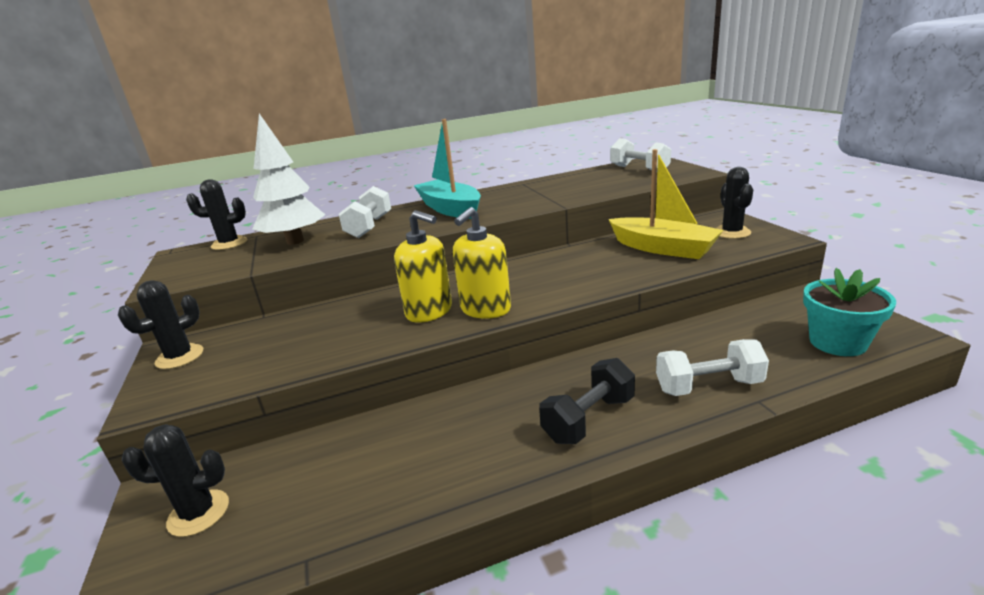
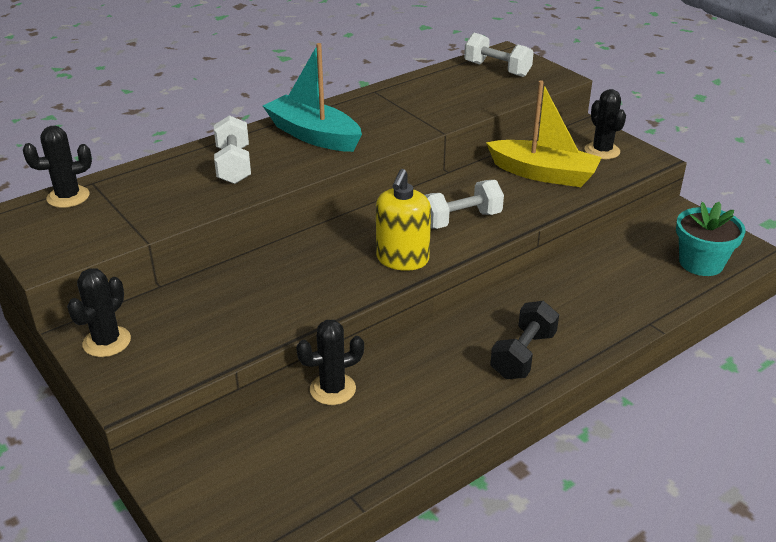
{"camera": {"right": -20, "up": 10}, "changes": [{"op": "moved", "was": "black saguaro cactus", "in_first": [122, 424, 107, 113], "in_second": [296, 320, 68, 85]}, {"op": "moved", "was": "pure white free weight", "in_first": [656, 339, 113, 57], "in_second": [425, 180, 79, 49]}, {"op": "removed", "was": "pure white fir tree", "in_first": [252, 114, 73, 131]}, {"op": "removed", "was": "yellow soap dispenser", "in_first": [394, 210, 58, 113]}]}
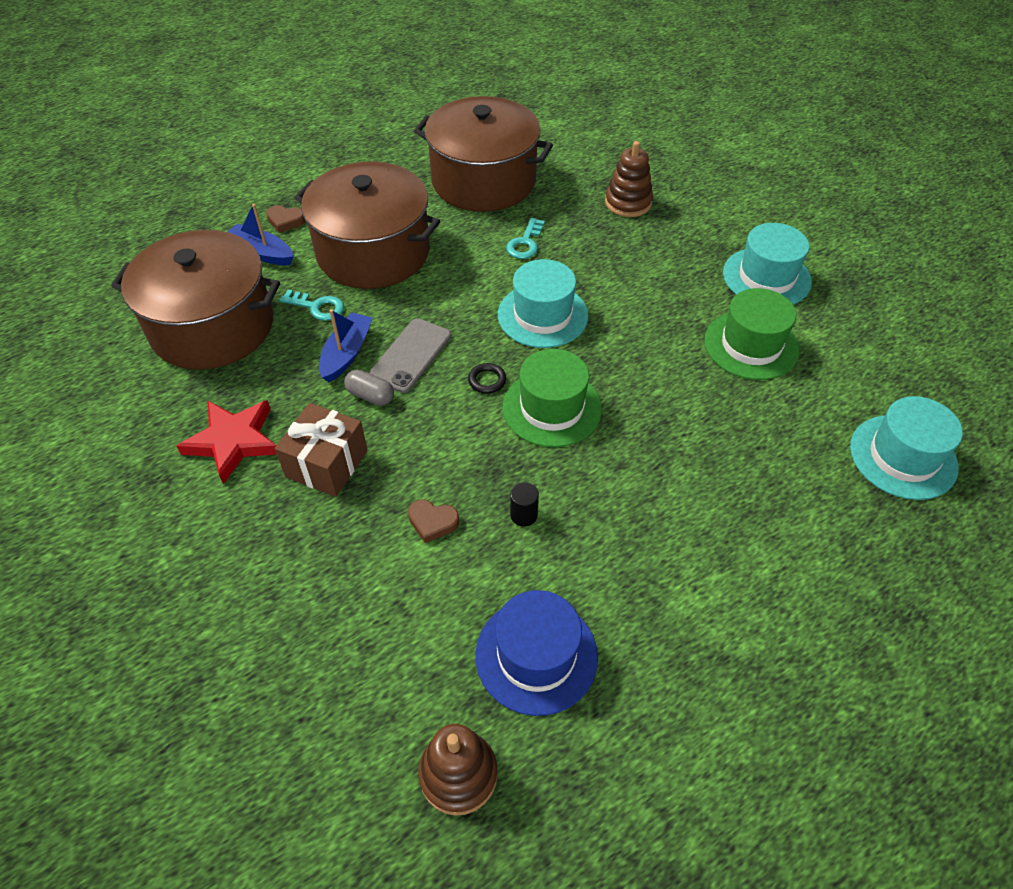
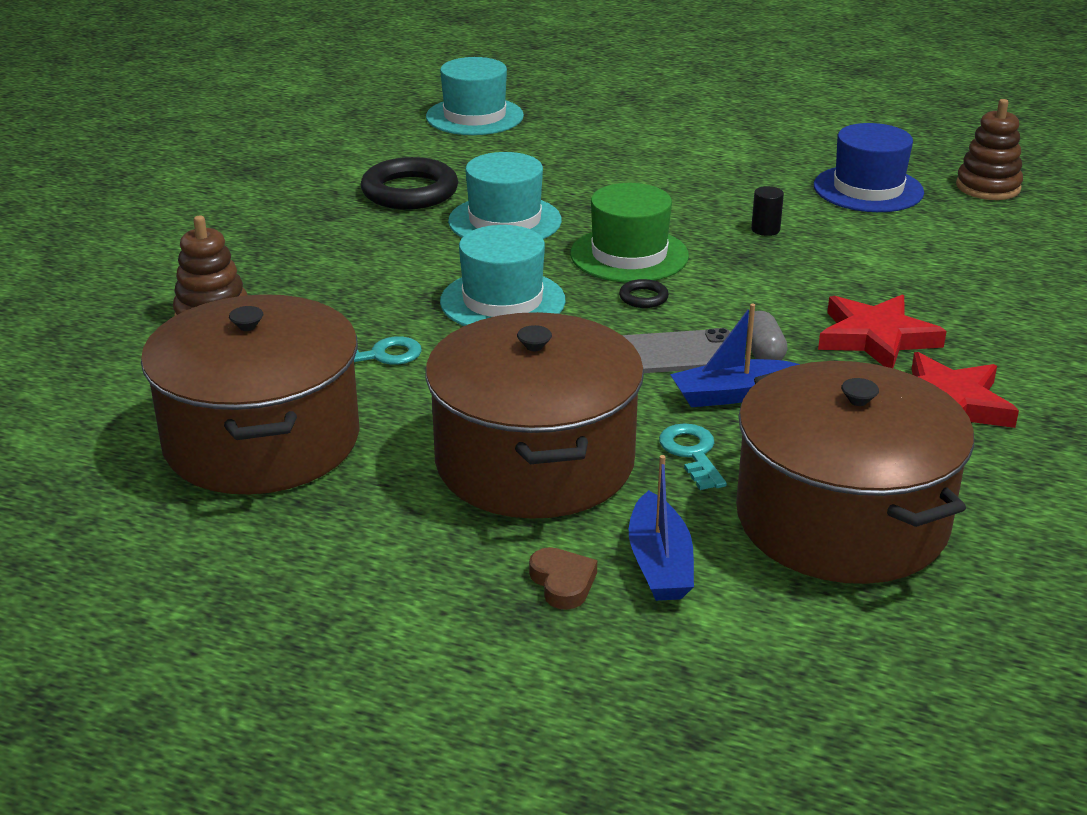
{"camera": {"right": -125, "up": -20}, "changes": [{"op": "replaced", "was": "emerald hat", "now": "black ring", "in_first": [704, 288, 95, 92], "in_second": [361, 157, 97, 52]}, {"op": "moved", "was": "teal hat", "in_first": [723, 223, 89, 82], "in_second": [448, 152, 114, 87]}, {"op": "replaced", "was": "dark brown wrapped gift", "now": "red star", "in_first": [275, 403, 93, 94], "in_second": [818, 294, 129, 74]}, {"op": "removed", "was": "dark brown heart", "in_first": [408, 500, 51, 43]}]}
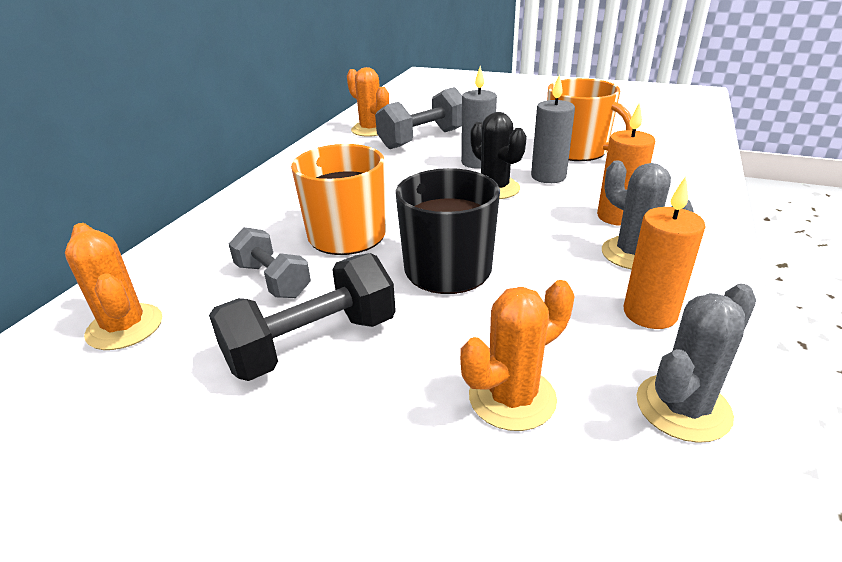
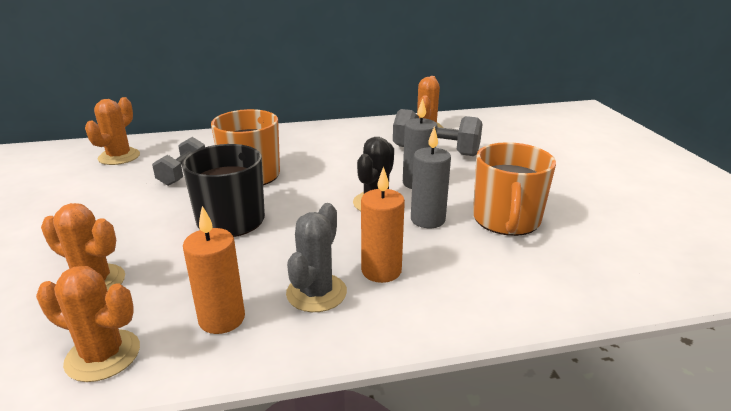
{"camera": {"right": 55, "up": -5}, "changes": [{"op": "recoloured", "was": "grey saguaro cactus", "now": "orange saguaro cactus", "in_first": [637, 284, 119, 159], "in_second": [36, 266, 104, 116]}, {"op": "removed", "was": "black free weight", "in_first": [209, 253, 187, 128]}]}
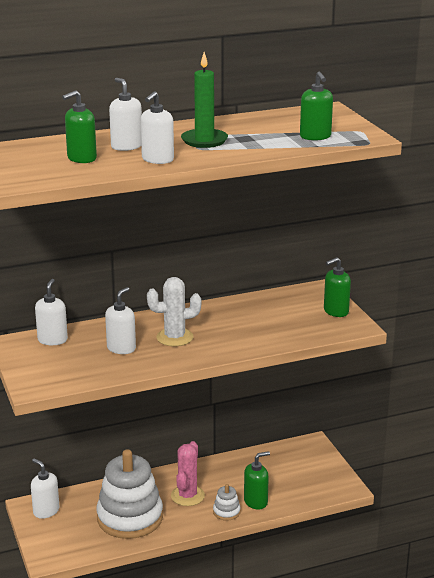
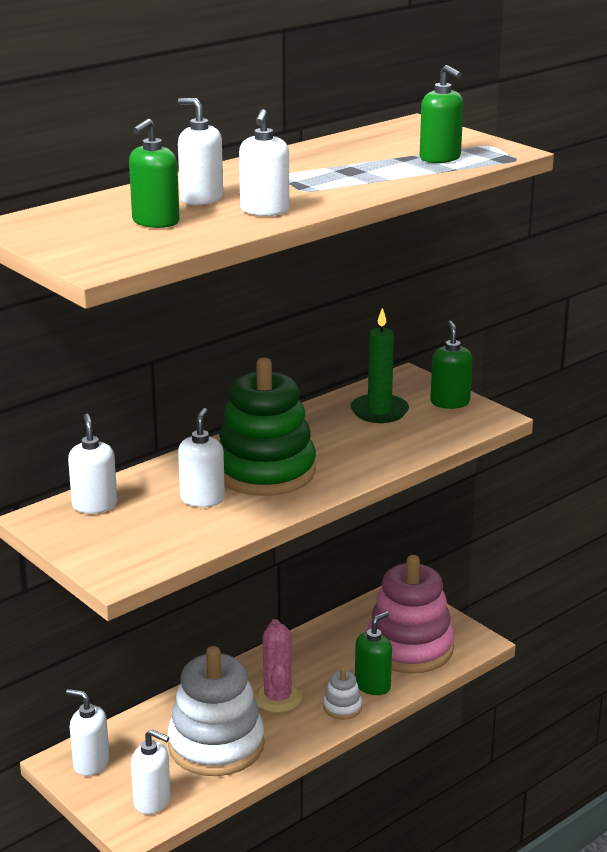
{"camera": {"right": -20, "up": 0}, "changes": [{"op": "added", "now": "pure white soap dispenser", "in_second": [131, 729, 40, 85]}, {"op": "replaced", "was": "pure white saguaro cactus", "now": "emerald stacking rings", "in_first": [147, 277, 54, 69], "in_second": [219, 358, 97, 138]}, {"op": "moved", "was": "emerald wax candle", "in_first": [181, 52, 47, 96], "in_second": [351, 308, 58, 115]}, {"op": "added", "now": "rose-pink stacking rings", "in_second": [366, 555, 89, 119]}, {"op": "turned", "was": "emerald soap dispenser", "in_first": [324, 257, 27, 60], "in_second": [430, 321, 43, 88], "clockwise": 135}]}
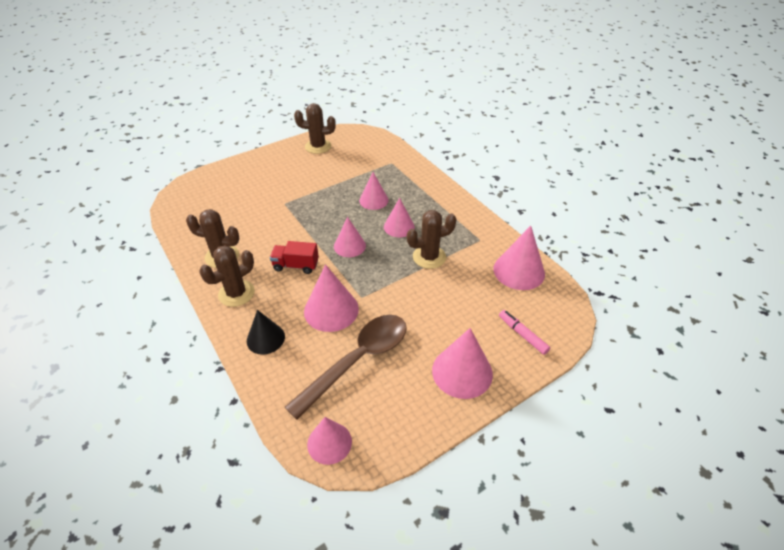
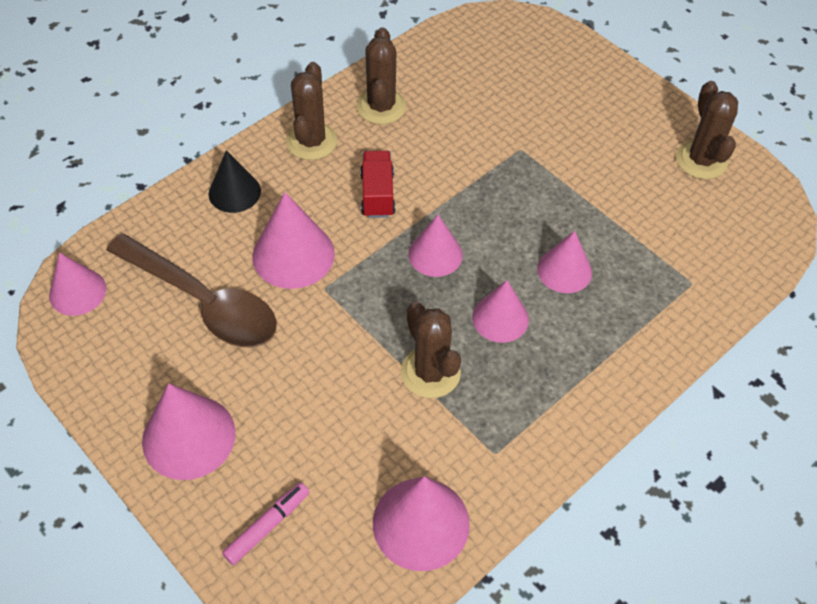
{"camera": {"right": 80, "up": 10}, "changes": [{"op": "turned", "was": "dark brown saguaro cactus", "in_first": [199, 245, 56, 62], "in_second": [286, 62, 51, 98], "clockwise": 60}]}
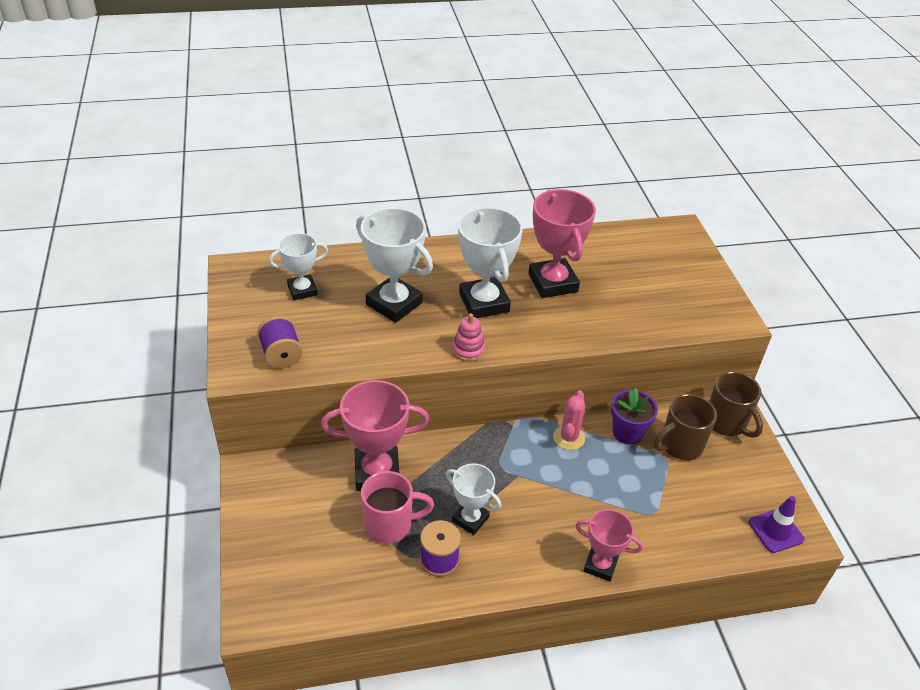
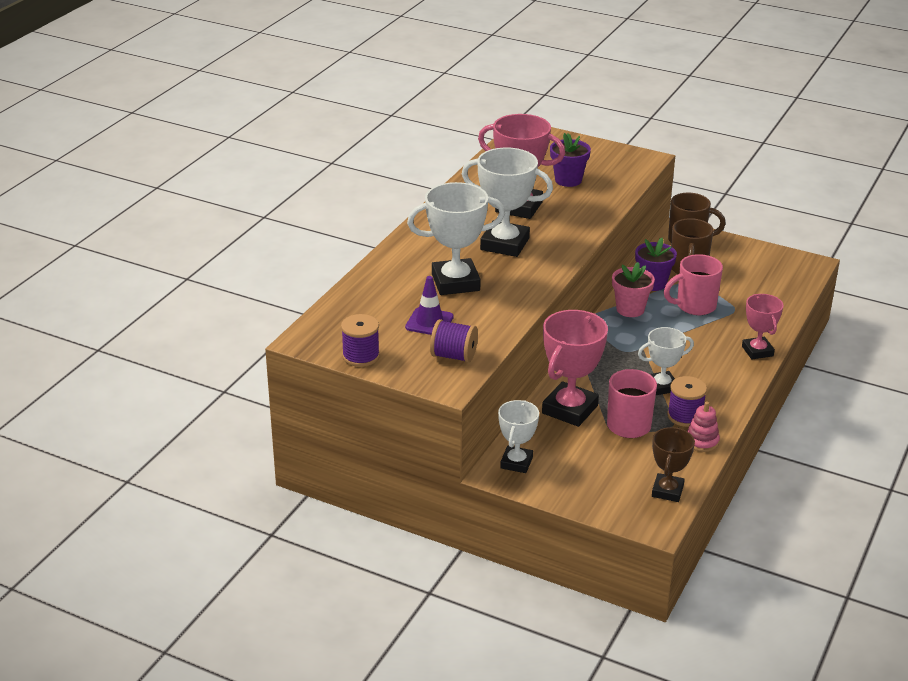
{"camera": {"right": -50, "up": -10}, "changes": [{"op": "added", "now": "violet bobbin", "in_second": [341, 314, 39, 53]}, {"op": "moved", "was": "violet road cone", "in_first": [749, 496, 55, 57], "in_second": [405, 276, 49, 59]}, {"op": "moved", "was": "pure white trophy", "in_first": [269, 233, 59, 67], "in_second": [498, 400, 41, 73]}, {"op": "added", "now": "violet flower pot", "in_second": [550, 133, 41, 54]}, {"op": "replaced", "was": "rose-pink saguaro cactus", "now": "rose-pink flower pot", "in_first": [553, 390, 32, 60], "in_second": [612, 262, 43, 55]}, {"op": "added", "now": "dark brown trophy", "in_second": [652, 427, 43, 75]}, {"op": "added", "now": "rose-pink tea mug", "in_second": [664, 254, 59, 61]}, {"op": "moved", "was": "rose-pink stacking rings", "in_first": [452, 313, 33, 49], "in_second": [687, 402, 33, 50]}, {"op": "turned", "was": "rose-pink trophy", "in_first": [575, 509, 68, 73], "in_second": [742, 294, 42, 65], "clockwise": -75}]}
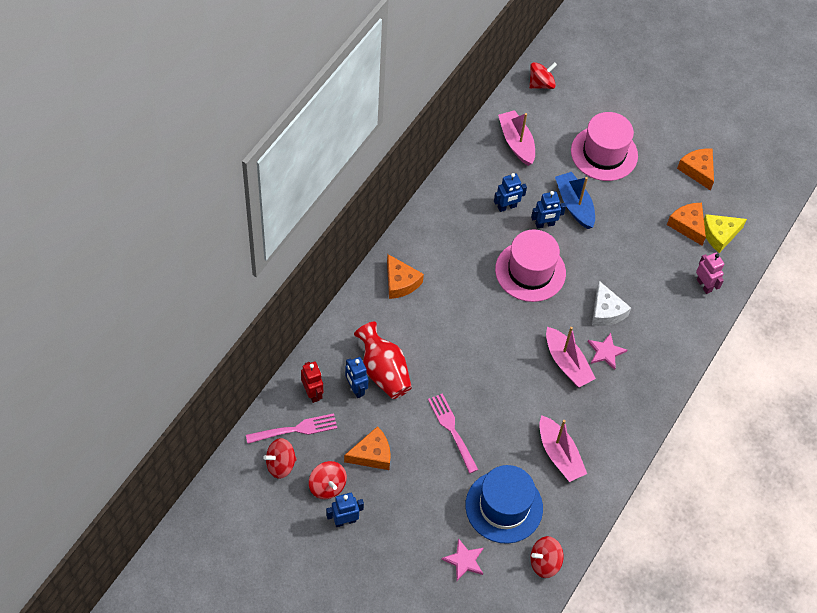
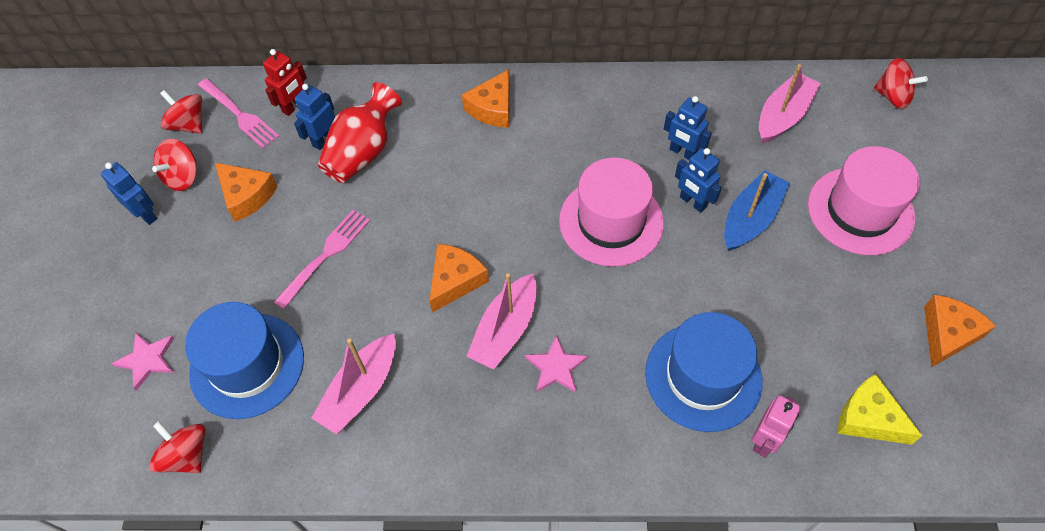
{"camera": {"right": 65, "up": 0}, "changes": [{"op": "moved", "was": "orange cheese wedge", "in_first": [667, 203, 39, 43], "in_second": [429, 244, 60, 69]}, {"op": "added", "now": "cobalt hat", "in_second": [645, 312, 118, 120]}, {"op": "removed", "was": "pure white cheese wedge", "in_first": [592, 281, 39, 45]}]}
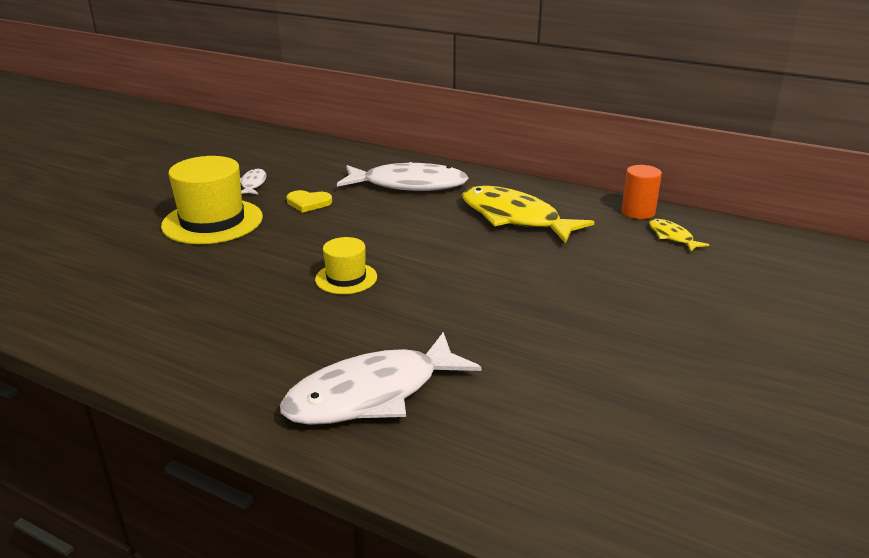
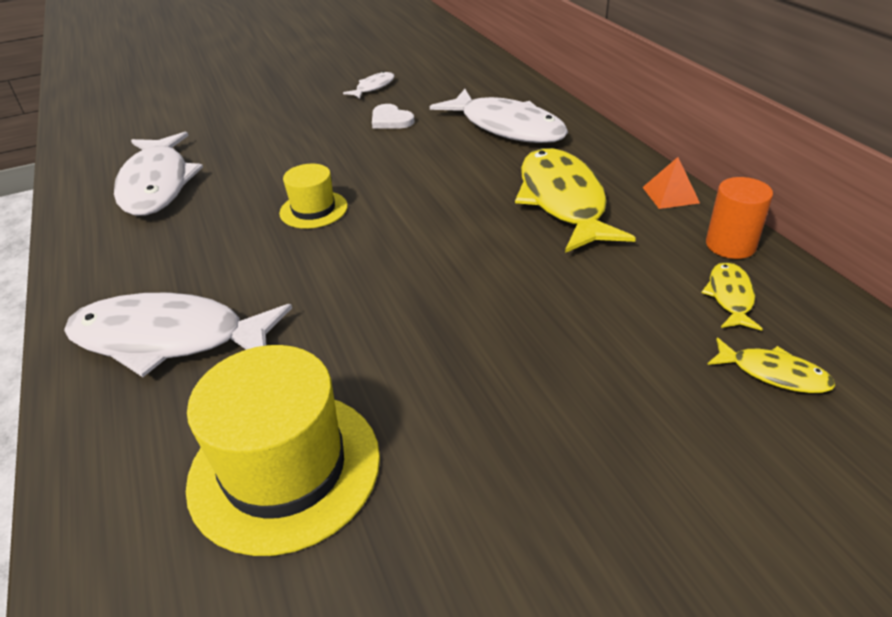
{"camera": {"right": 40, "up": 10}, "changes": [{"op": "added", "now": "pure white toy fish", "in_second": [114, 132, 89, 84]}, {"op": "moved", "was": "yellow hat", "in_first": [161, 156, 102, 88], "in_second": [186, 345, 194, 211]}, {"op": "recoloured", "was": "yellow heart", "now": "pure white heart", "in_first": [287, 190, 45, 23], "in_second": [372, 104, 43, 24]}, {"op": "added", "now": "orange pyramid shape", "in_second": [642, 157, 58, 52]}, {"op": "added", "now": "yellow toy fish", "in_second": [707, 337, 129, 56]}]}
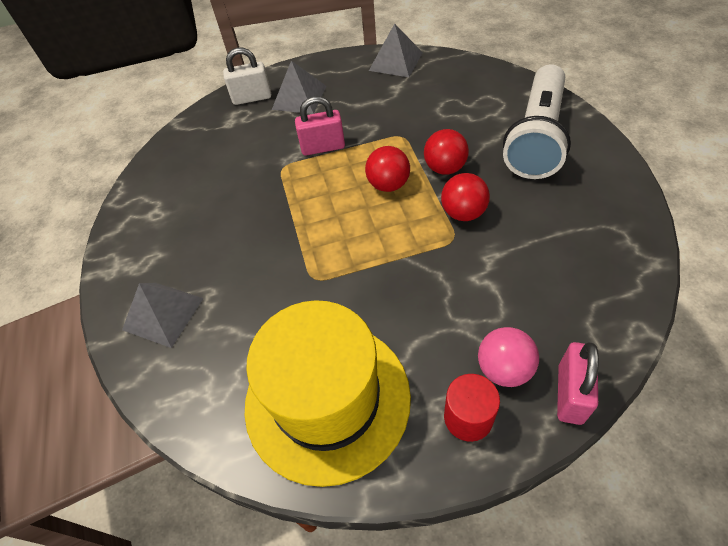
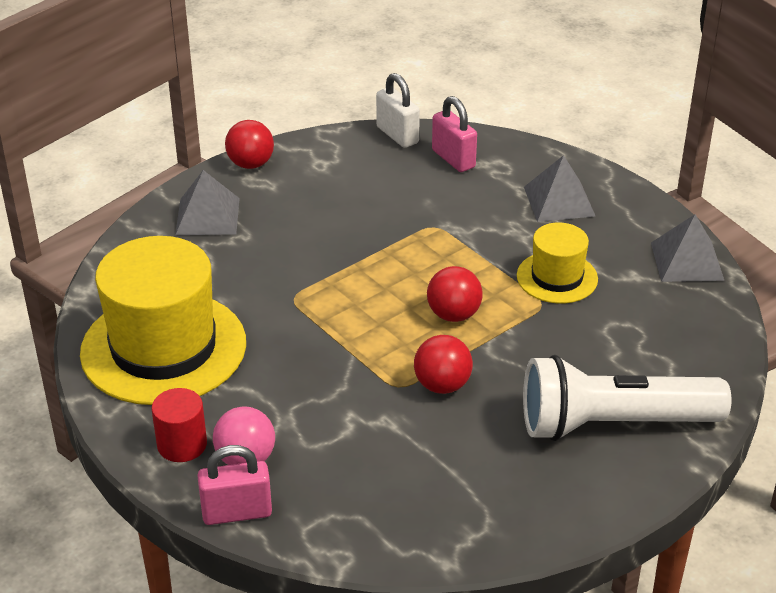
{"camera": {"right": 60, "up": -15}, "changes": [{"op": "moved", "was": "red play ball", "in_first": [424, 129, 45, 46], "in_second": [225, 120, 49, 49]}, {"op": "moved", "was": "pure white small lock", "in_first": [223, 48, 48, 57], "in_second": [376, 73, 44, 75]}, {"op": "moved", "was": "rose-pink small lock", "in_first": [295, 96, 50, 60], "in_second": [432, 96, 45, 76]}, {"op": "added", "now": "yellow hat", "in_second": [517, 222, 81, 82]}]}
